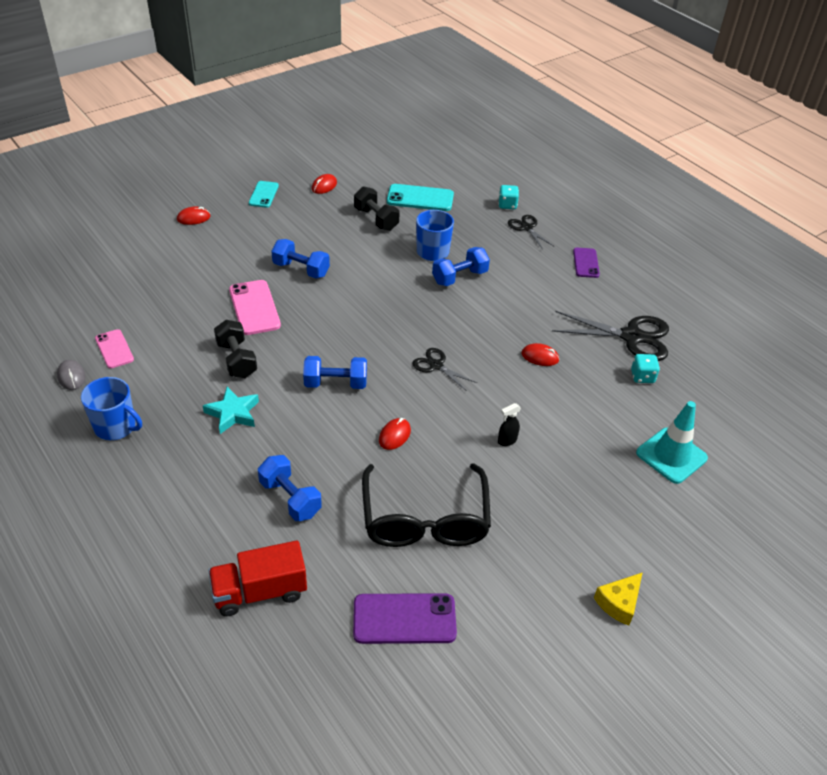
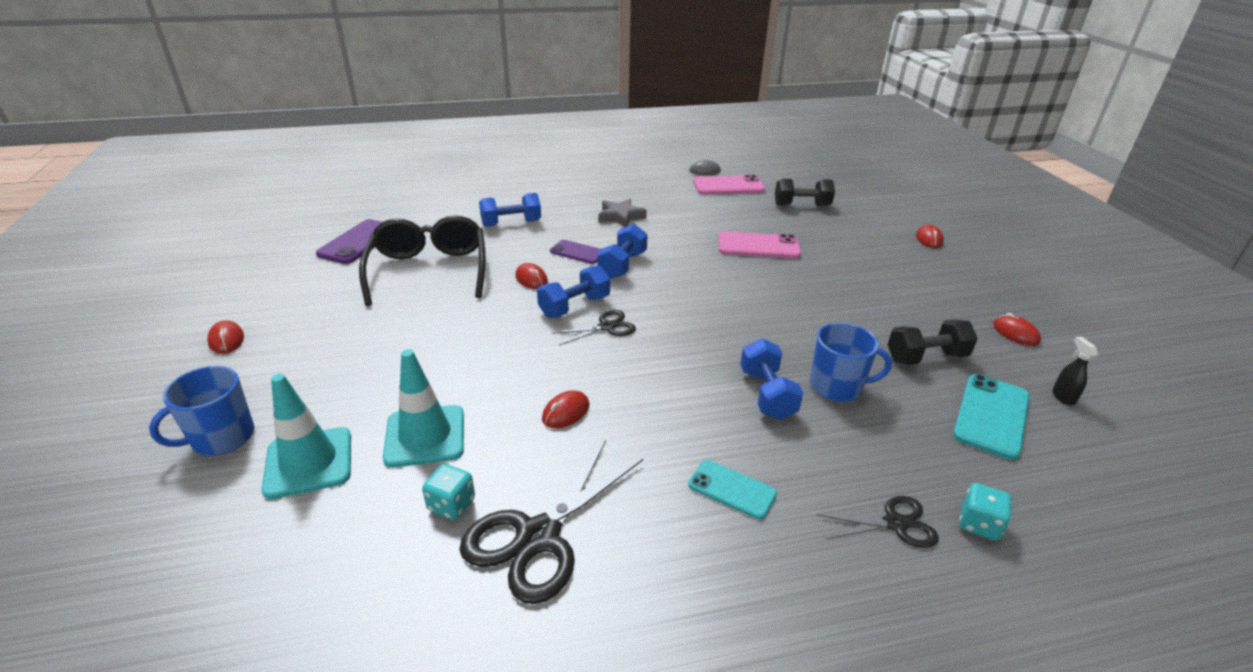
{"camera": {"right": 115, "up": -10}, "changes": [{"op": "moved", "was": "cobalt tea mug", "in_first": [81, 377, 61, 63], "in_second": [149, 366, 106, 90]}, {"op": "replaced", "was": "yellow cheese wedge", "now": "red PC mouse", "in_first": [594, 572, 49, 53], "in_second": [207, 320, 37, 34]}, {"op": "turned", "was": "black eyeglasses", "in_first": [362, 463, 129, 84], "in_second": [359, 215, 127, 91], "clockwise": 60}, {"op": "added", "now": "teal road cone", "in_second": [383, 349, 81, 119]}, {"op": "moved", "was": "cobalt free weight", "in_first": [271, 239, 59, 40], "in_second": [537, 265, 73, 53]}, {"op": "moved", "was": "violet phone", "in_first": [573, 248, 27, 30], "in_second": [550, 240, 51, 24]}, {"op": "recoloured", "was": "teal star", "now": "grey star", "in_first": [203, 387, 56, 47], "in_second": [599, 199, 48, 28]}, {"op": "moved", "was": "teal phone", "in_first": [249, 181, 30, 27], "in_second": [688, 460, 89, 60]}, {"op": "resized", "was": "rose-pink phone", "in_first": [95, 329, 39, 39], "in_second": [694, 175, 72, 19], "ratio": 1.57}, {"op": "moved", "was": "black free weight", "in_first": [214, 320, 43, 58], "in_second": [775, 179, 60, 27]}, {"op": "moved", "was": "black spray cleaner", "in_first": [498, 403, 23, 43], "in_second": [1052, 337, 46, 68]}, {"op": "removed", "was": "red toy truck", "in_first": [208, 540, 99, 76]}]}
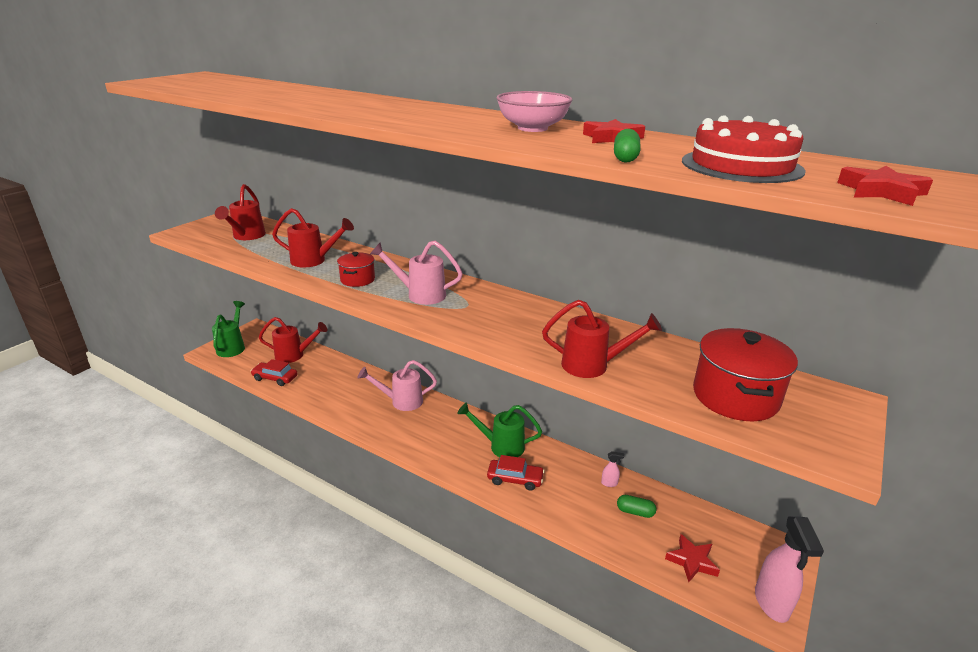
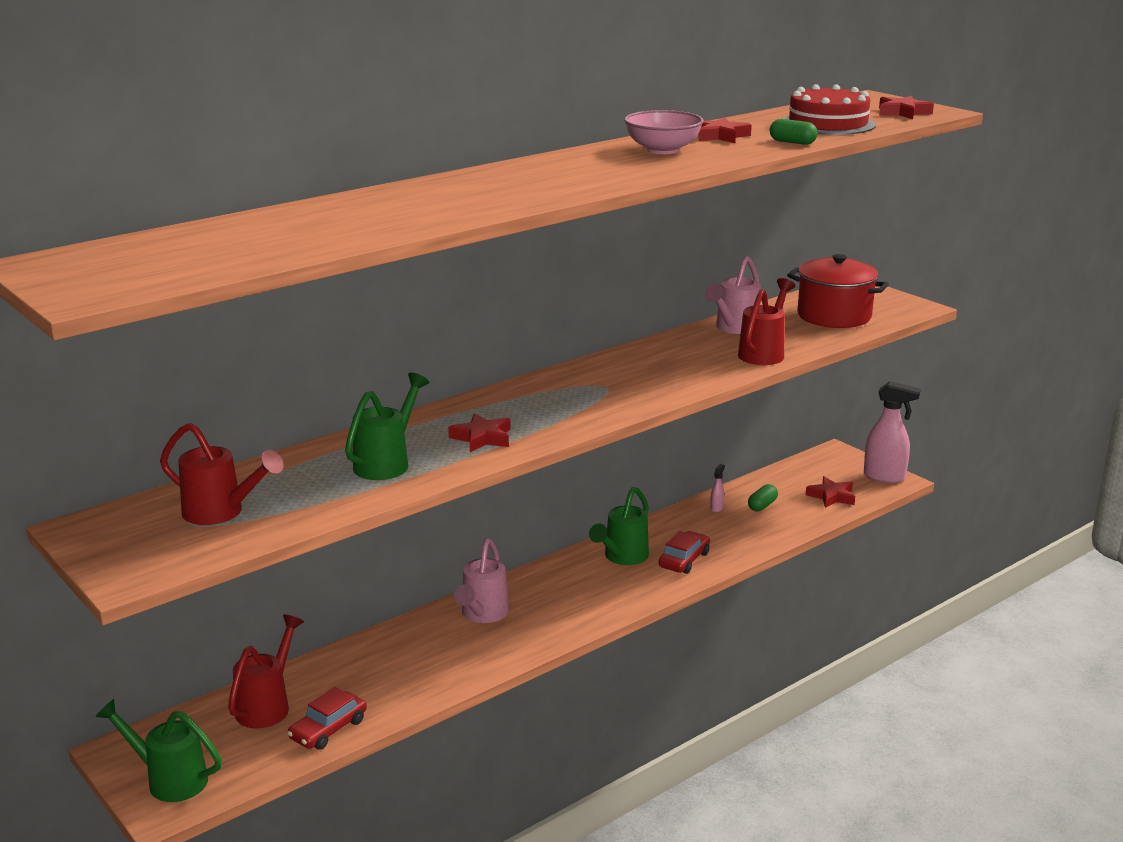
{"camera": {"right": -70, "up": -5}, "changes": [{"op": "recoloured", "was": "red watering pot", "now": "emerald watering pot", "in_first": [272, 208, 82, 60], "in_second": [345, 373, 84, 107]}, {"op": "replaced", "was": "red stockpot", "now": "red star", "in_first": [337, 252, 38, 35], "in_second": [448, 413, 63, 39]}, {"op": "moved", "was": "rose-pink watering pot", "in_first": [370, 241, 93, 64], "in_second": [705, 256, 55, 78]}]}
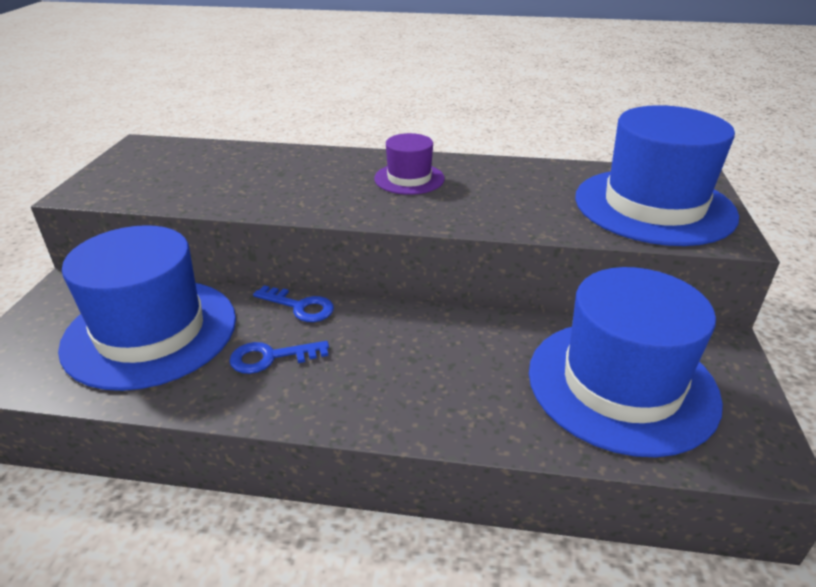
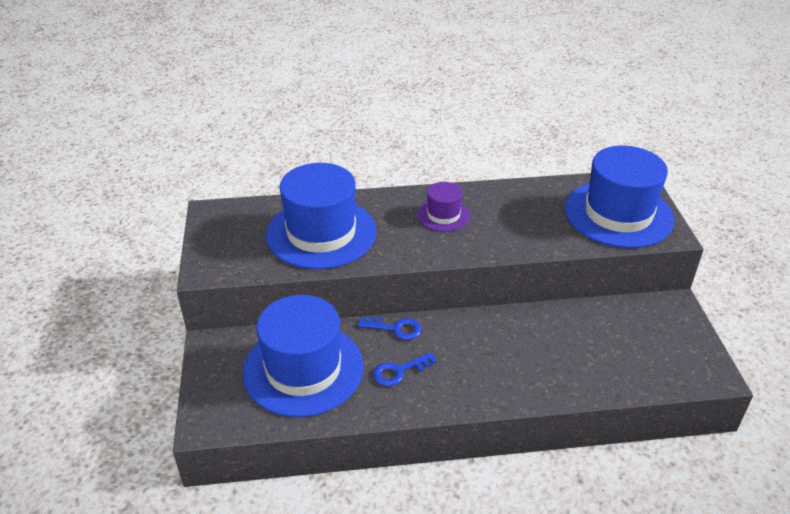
{"camera": {"right": -15, "up": 5}, "changes": [{"op": "moved", "was": "cobalt hat", "in_first": [529, 267, 194, 190], "in_second": [266, 163, 110, 106]}]}
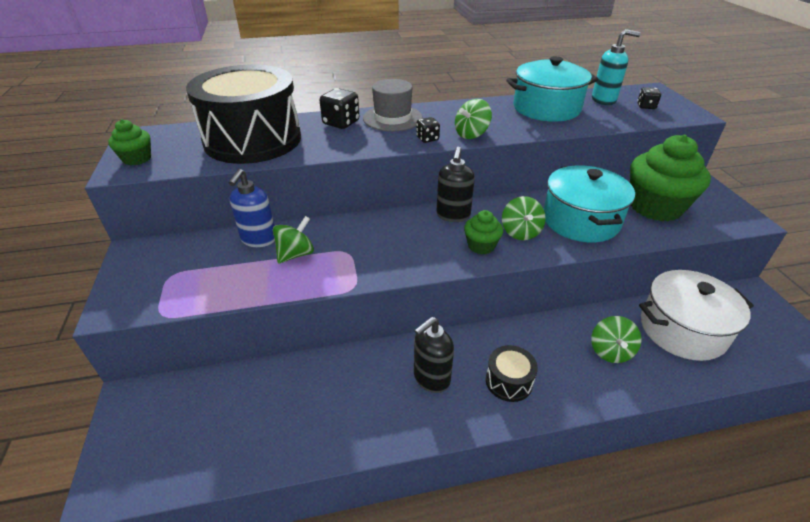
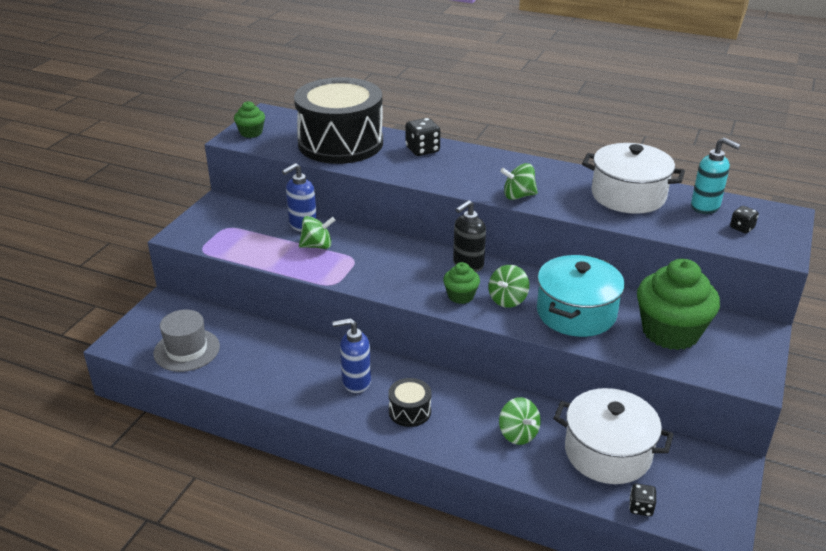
{"camera": {"right": 35, "up": -5}, "changes": [{"op": "moved", "was": "grey hat", "in_first": [363, 79, 60, 52], "in_second": [153, 310, 67, 62]}, {"op": "recoloured", "was": "black soap dispenser", "now": "cobalt soap dispenser", "in_first": [414, 317, 40, 76], "in_second": [332, 318, 39, 75]}, {"op": "turned", "was": "emerald whirligig", "in_first": [591, 316, 50, 47], "in_second": [499, 397, 42, 48], "clockwise": -75}, {"op": "recoloured", "was": "teal stockpot", "now": "pure white stockpot", "in_first": [506, 56, 92, 66], "in_second": [582, 143, 103, 71]}, {"op": "moved", "was": "black game die", "in_first": [416, 117, 24, 26], "in_second": [629, 483, 27, 33]}]}
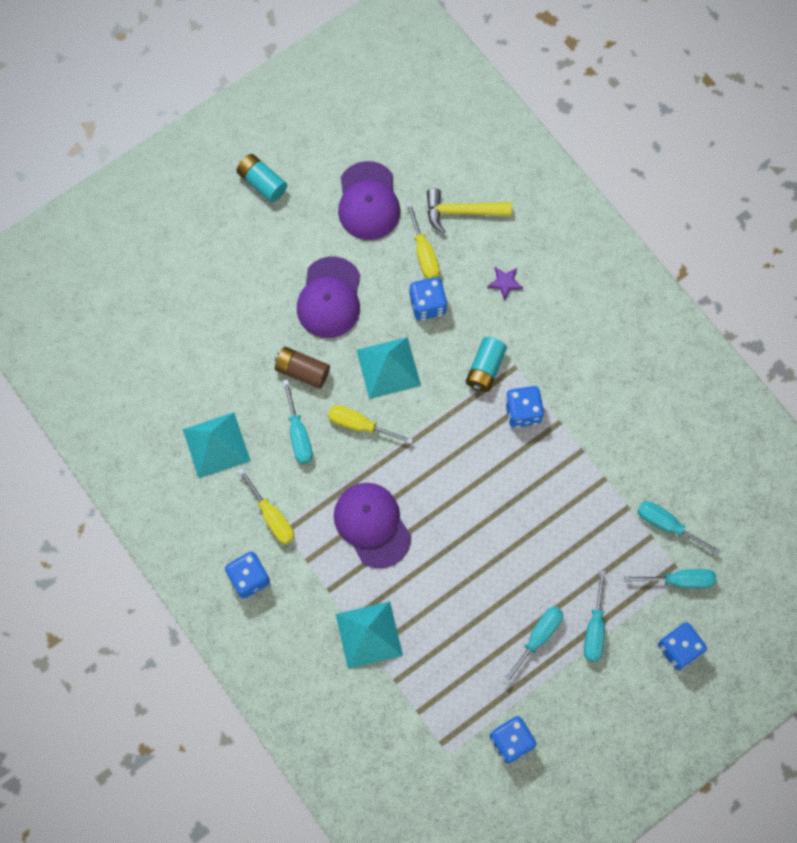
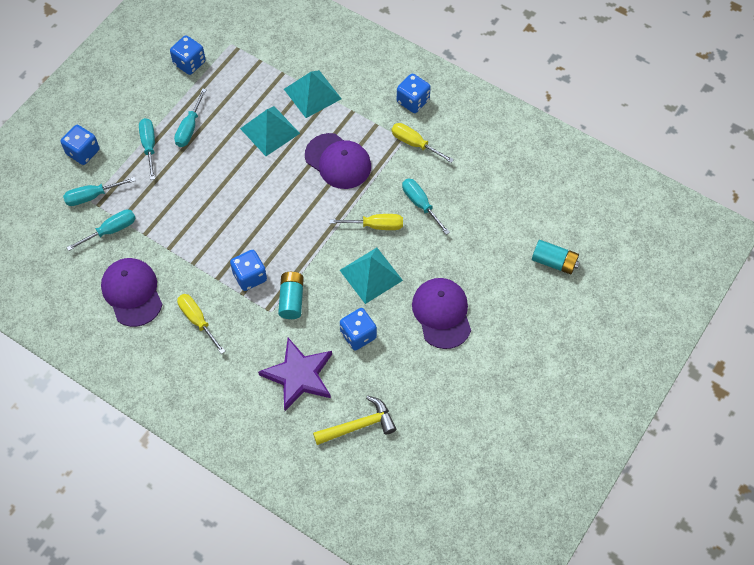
{"camera": {"right": 160, "up": -10}, "changes": [{"op": "turned", "was": "teal flat screwdriver", "in_first": [637, 501, 84, 54], "in_second": [66, 209, 70, 42], "clockwise": -45}, {"op": "moved", "was": "violet cap", "in_first": [338, 161, 62, 79], "in_second": [101, 258, 62, 69]}, {"op": "moved", "was": "yellow flat screwdriver", "in_first": [406, 202, 34, 77], "in_second": [177, 294, 49, 60]}, {"op": "moved", "was": "teal pyramid shape", "in_first": [183, 412, 68, 66], "in_second": [240, 106, 60, 50]}, {"op": "resized", "was": "violet star", "in_first": [487, 267, 36, 33], "in_second": [258, 338, 74, 73], "ratio": 2.34}, {"op": "moved", "was": "teal power cell", "in_first": [237, 154, 50, 49], "in_second": [532, 240, 48, 34]}, {"op": "removed", "was": "dark brown power cell", "in_first": [275, 347, 55, 42]}]}
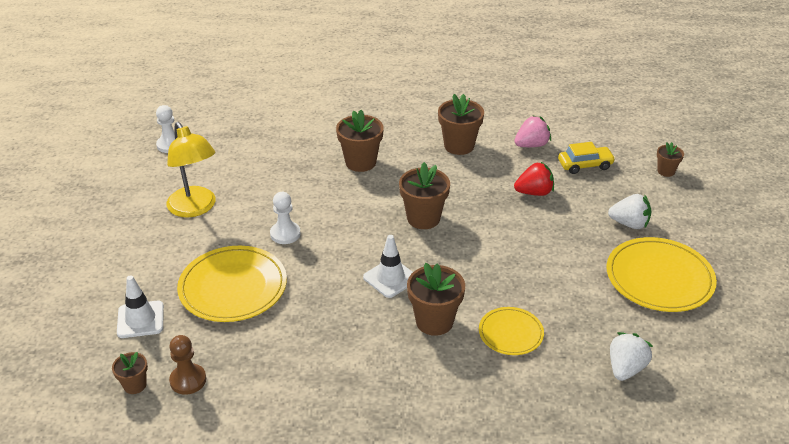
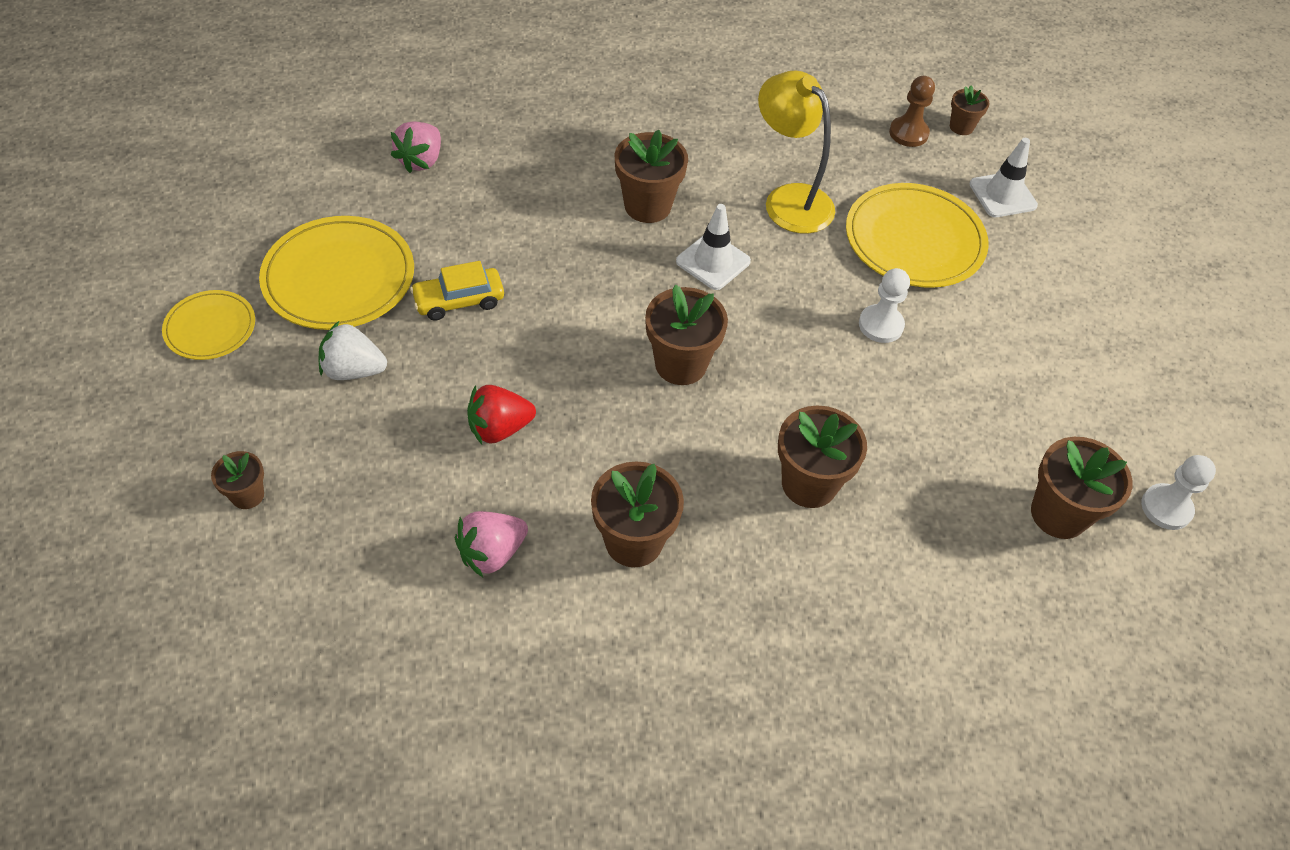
{"camera": {"right": 170, "up": 15}, "changes": [{"op": "moved", "was": "yellow flat dish", "in_first": [479, 307, 65, 48], "in_second": [162, 290, 93, 70]}, {"op": "recoloured", "was": "pure white berry", "now": "rose-pink berry", "in_first": [610, 332, 43, 49], "in_second": [391, 121, 50, 52]}, {"op": "moved", "was": "yellow car", "in_first": [558, 142, 58, 32], "in_second": [410, 261, 94, 60]}, {"op": "moved", "was": "yellow reading lamp", "in_first": [167, 122, 49, 96], "in_second": [758, 71, 77, 163]}, {"op": "added", "now": "dark brown flower pot", "in_second": [1031, 437, 101, 102]}]}
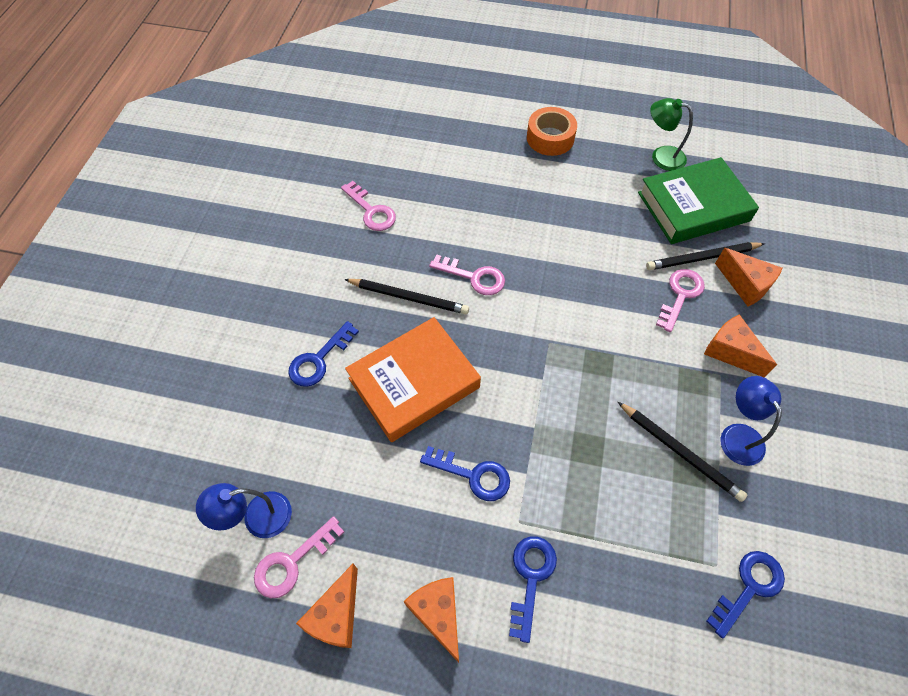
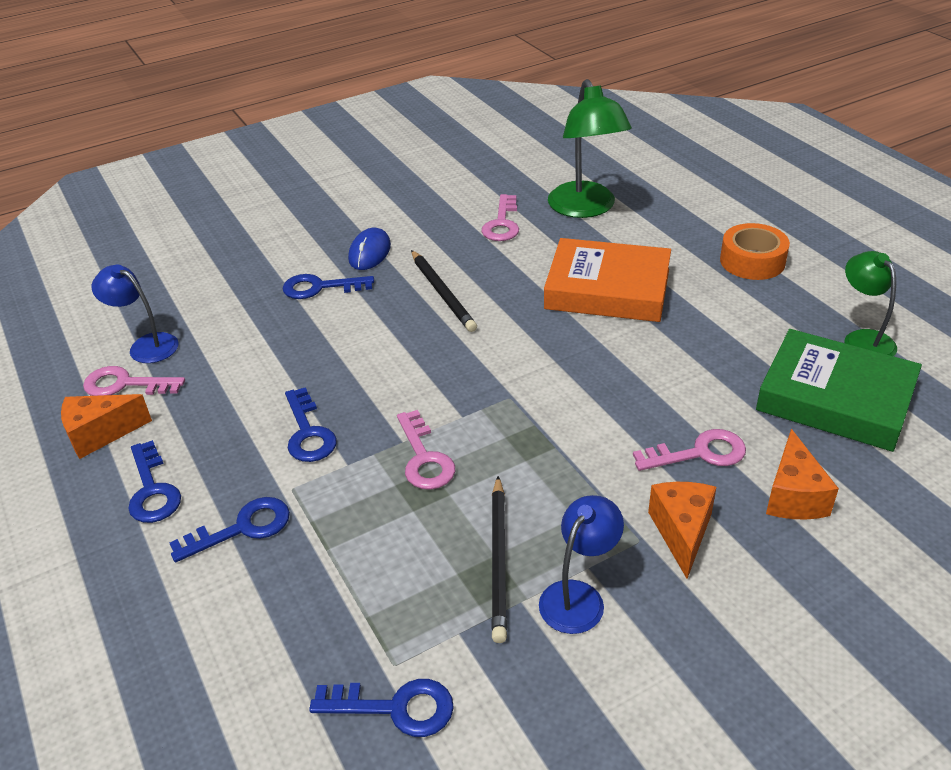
{"camera": {"right": 50, "up": -20}, "changes": [{"op": "replaced", "was": "orange cheese wedge", "now": "cobalt key", "in_first": [403, 577, 56, 86], "in_second": [128, 440, 53, 83]}, {"op": "added", "now": "cobalt PC mouse", "in_second": [348, 228, 43, 42]}, {"op": "moved", "was": "rose-pink key", "in_first": [429, 254, 76, 41], "in_second": [397, 410, 58, 80]}, {"op": "moved", "was": "orange hardback", "in_first": [345, 317, 136, 125], "in_second": [544, 238, 127, 84]}, {"op": "added", "now": "emerald reading lamp", "in_second": [548, 79, 84, 139]}, {"op": "removed", "was": "black wooden pencil", "in_first": [646, 242, 119, 28]}]}
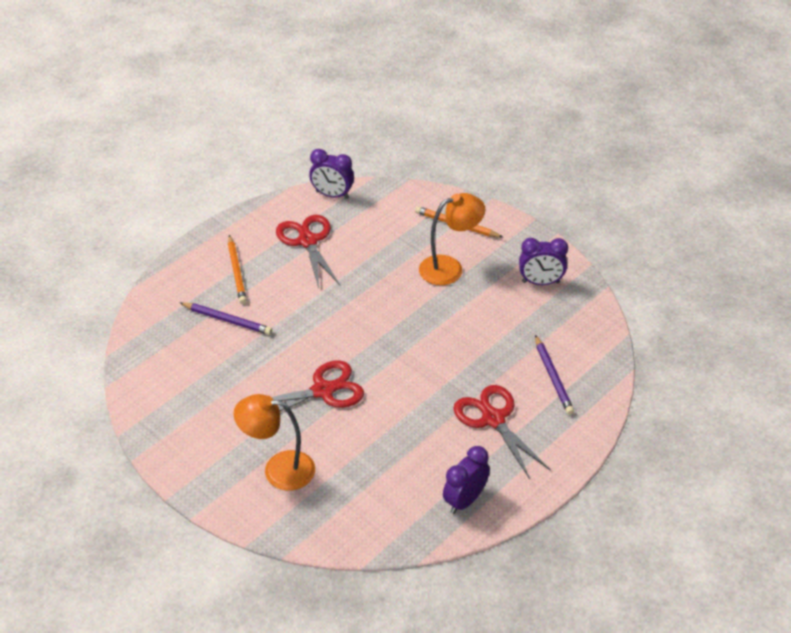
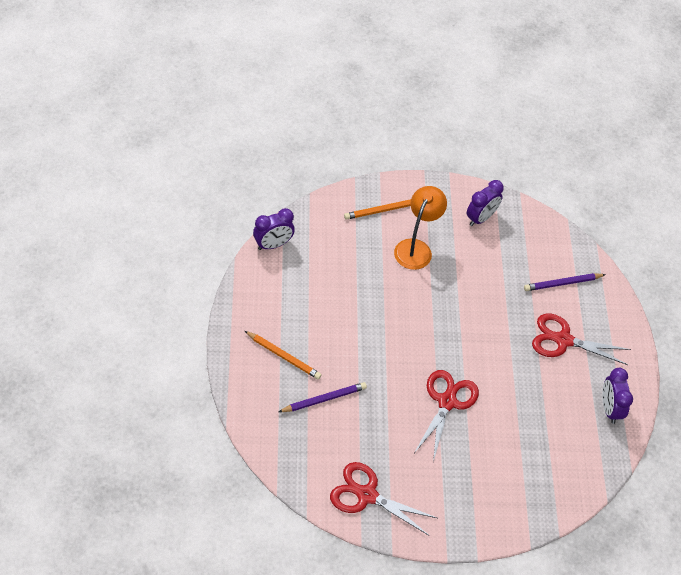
{"camera": {"right": -50, "up": 10}, "changes": [{"op": "moved", "was": "red scissors", "in_first": [276, 215, 64, 73], "in_second": [330, 462, 107, 74]}, {"op": "turned", "was": "violet wooden pencil", "in_first": [535, 335, 39, 80], "in_second": [524, 273, 82, 18], "clockwise": 135}, {"op": "removed", "was": "orange reading lamp", "in_first": [234, 394, 81, 97]}]}
